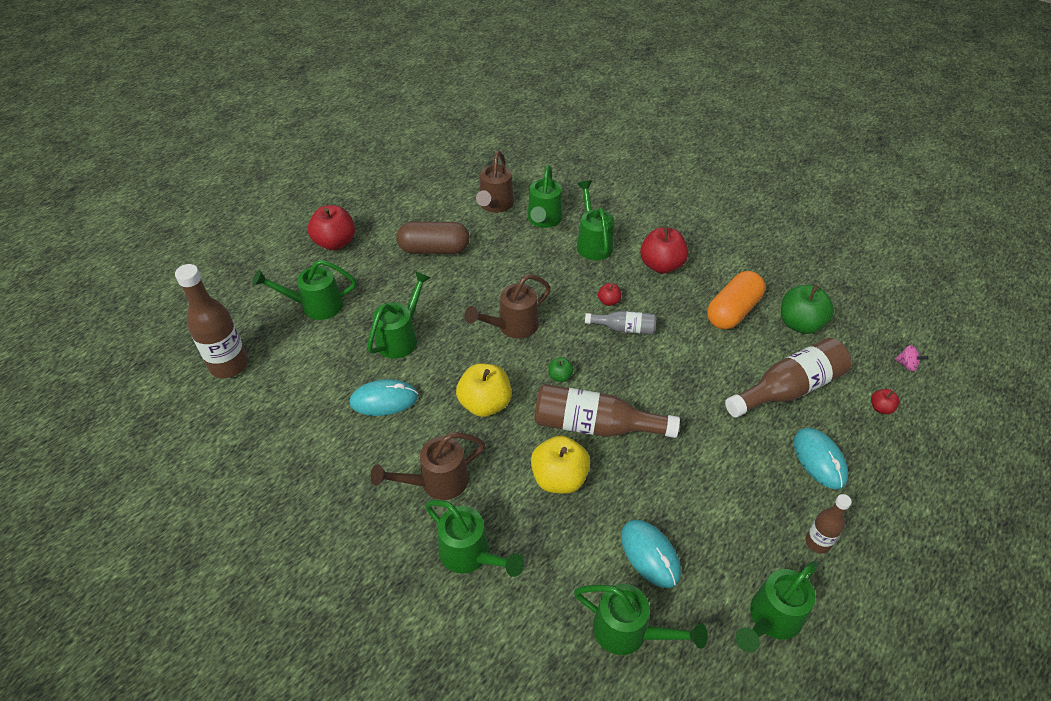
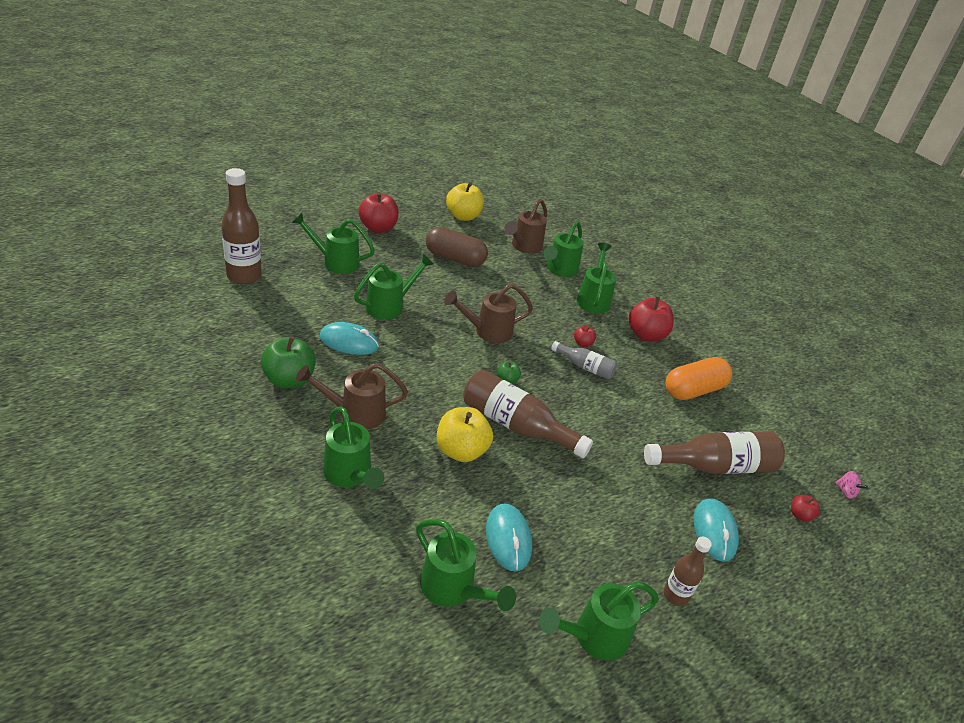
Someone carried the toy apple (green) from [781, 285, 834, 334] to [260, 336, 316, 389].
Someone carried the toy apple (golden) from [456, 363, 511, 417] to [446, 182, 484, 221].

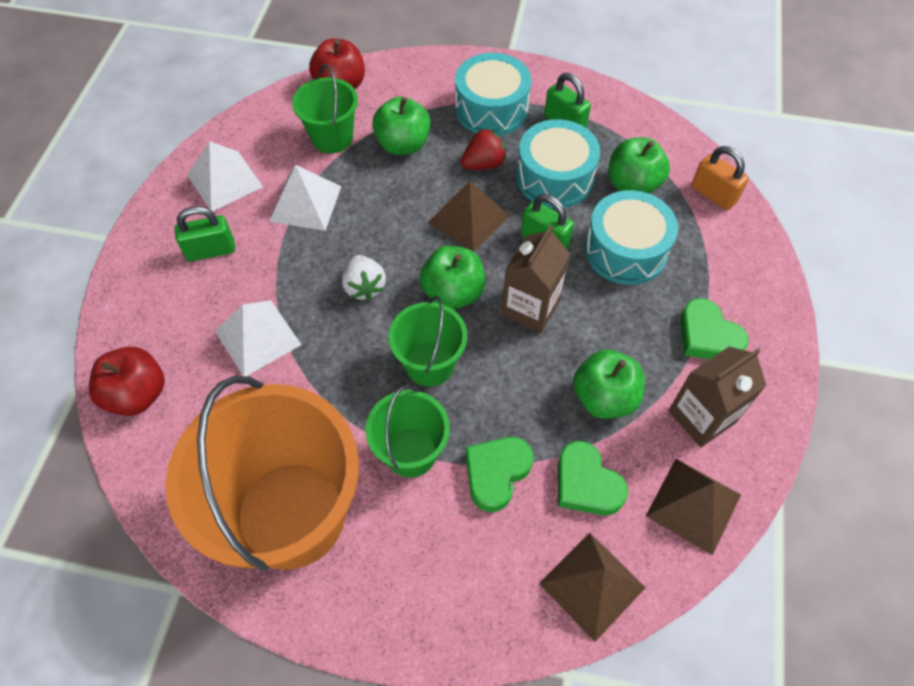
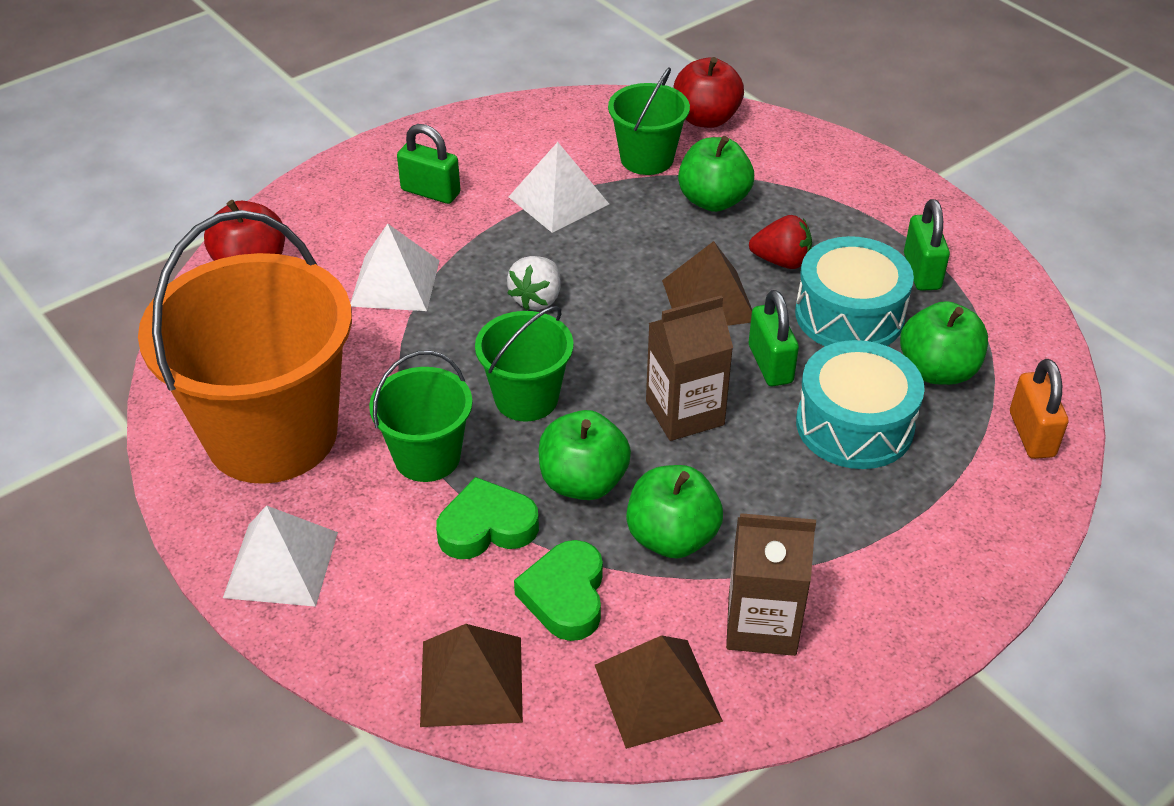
Someone took away the drum (teal) at [455, 53, 531, 136].
Someone carried the pyramid shape (white) from [187, 141, 263, 211] to [223, 505, 338, 607].
Someone carried the toy apple (green) from [420, 246, 485, 309] to [539, 410, 631, 500].
Someone took away the heart (green) at [680, 298, 749, 359].

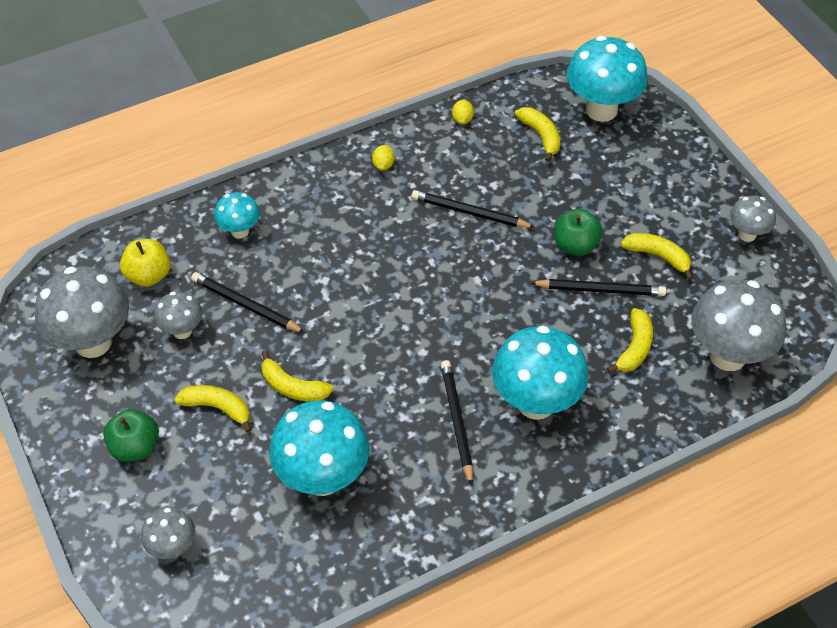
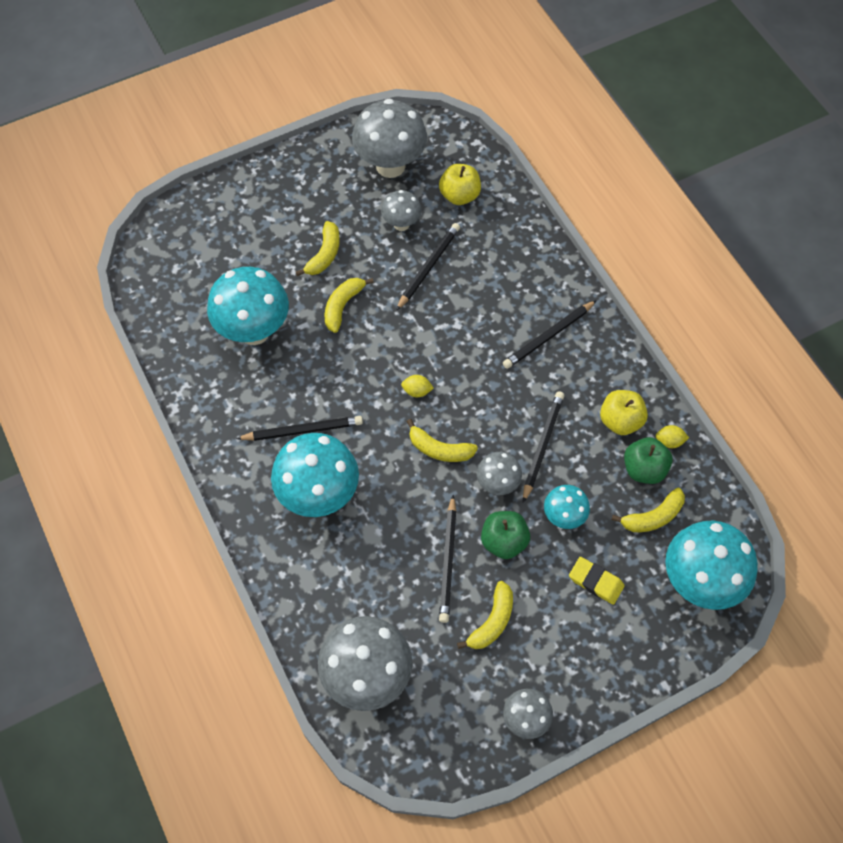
Someone carried the lemon (golden) from [372, 145, 395, 170] to [401, 375, 434, 397].
Someone carried the toadstool (teal) from [214, 192, 260, 239] to [544, 485, 590, 529].
Someone carried the banana (golden) from [607, 308, 653, 373] to [406, 419, 478, 462].
Someone carried the toy apple (green) from [103, 409, 159, 462] to [624, 437, 673, 484].
Someone carried the toadstool (gray) from [141, 507, 195, 559] to [477, 452, 522, 495].
Someone put down the wooden pencil (ebony) at [503, 300, 597, 369].
Someone put down the toy apple (golden) at [600, 390, 648, 435].
Someone put down the pencil eraser (golden) at [569, 557, 625, 605].

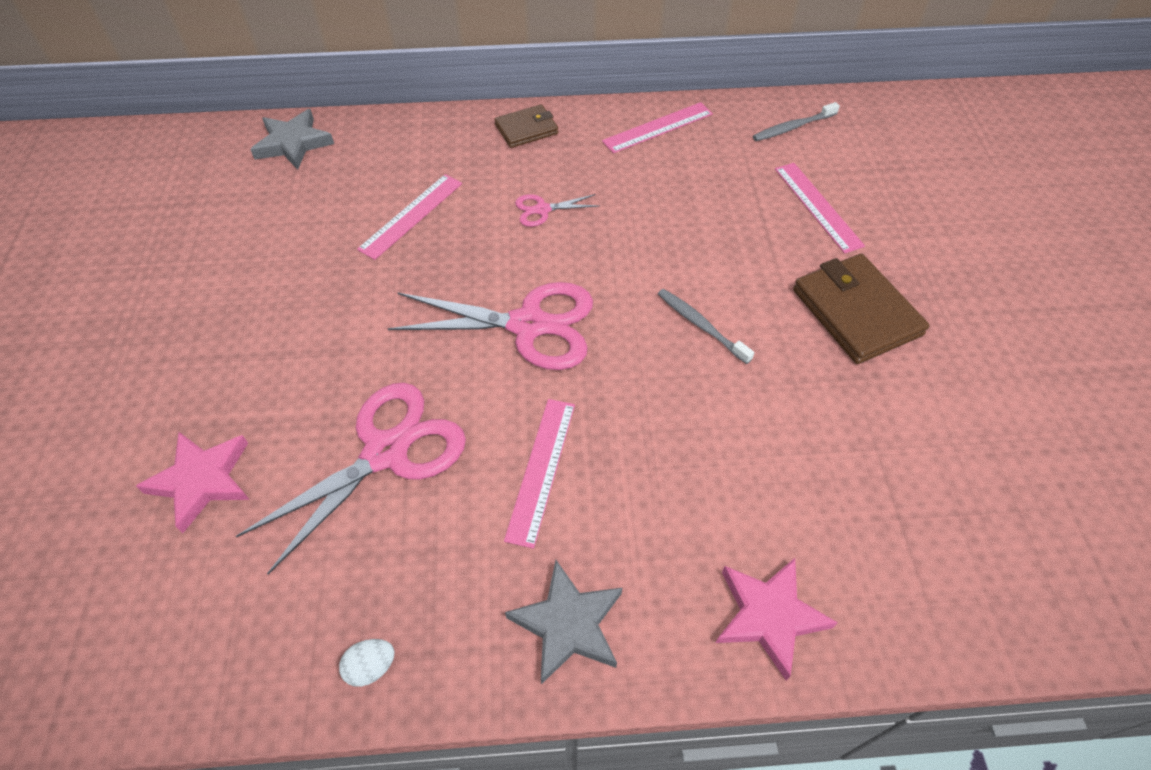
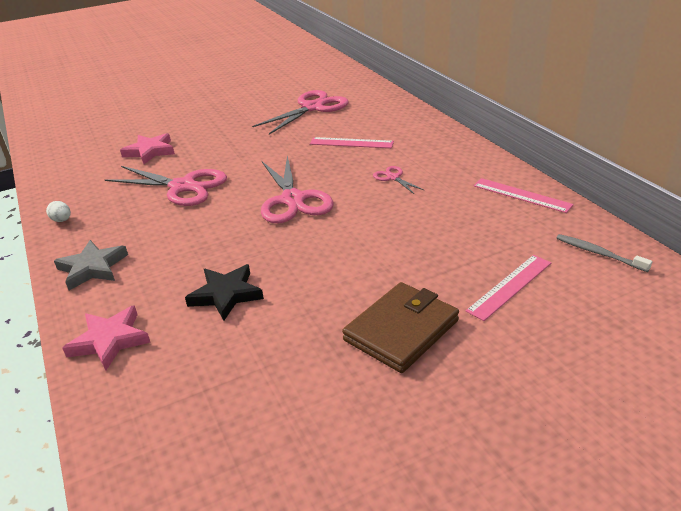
Someone took away the card wallet (russet) at [494, 104, 558, 148].
Someone took away the star (gray) at [250, 109, 334, 170].
Someone took away the tooth brush (gray) at [658, 289, 754, 364].
Someone took away the straightedge (rose-pink) at [504, 399, 575, 549].
Someone put down the shears (rose-pink) at [252, 90, 349, 135].
Someone put down the star (ebony) at [185, 264, 264, 321].

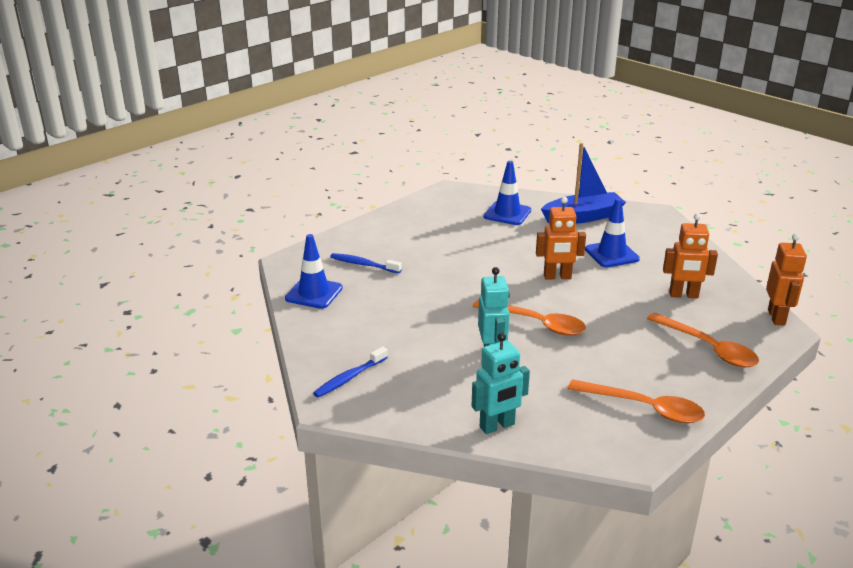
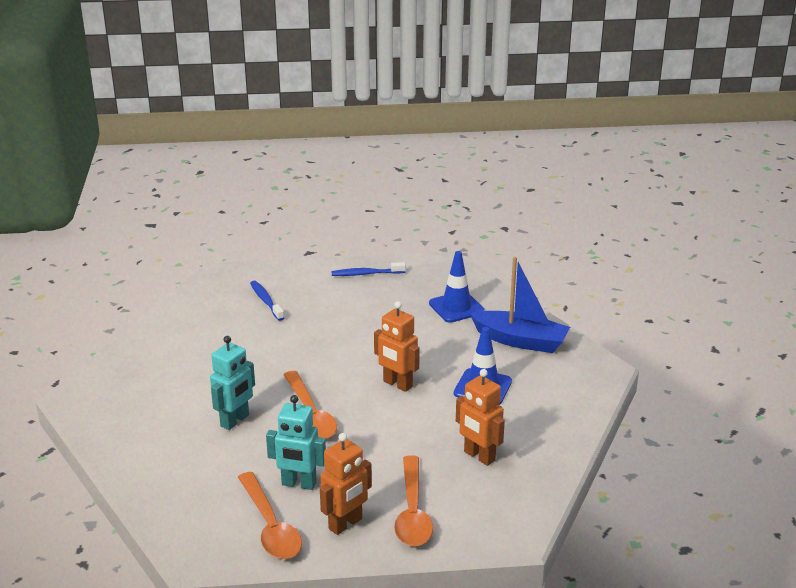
Someone took away the road cone (cobalt) at [285, 234, 343, 309].
Someone carried the toy robot (orange-coloured) from [766, 234, 807, 325] to [320, 433, 372, 535].
Someone carried the toy robot (teal) from [472, 332, 530, 434] to [266, 395, 326, 490].
Someone carried the tooth brush (cobalt) from [313, 346, 388, 397] to [331, 262, 406, 276].

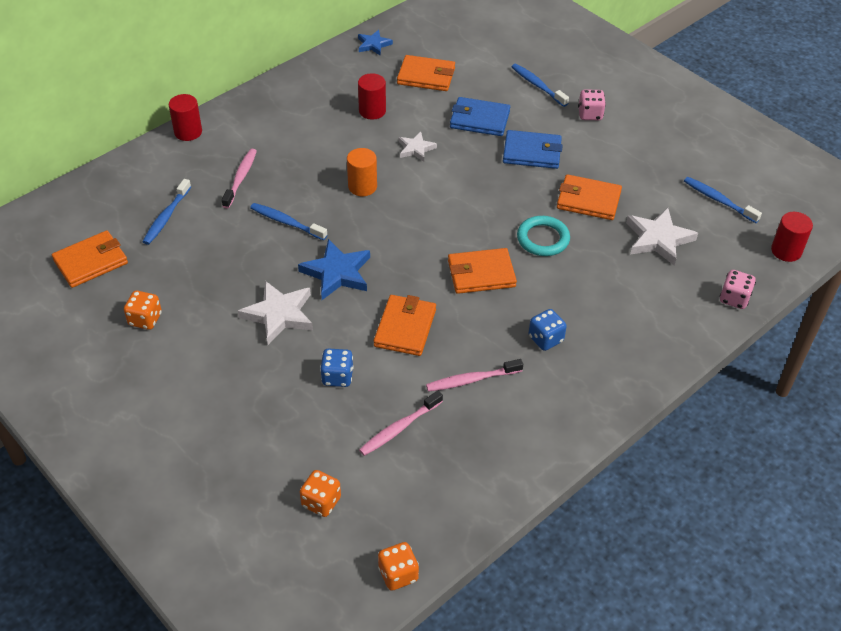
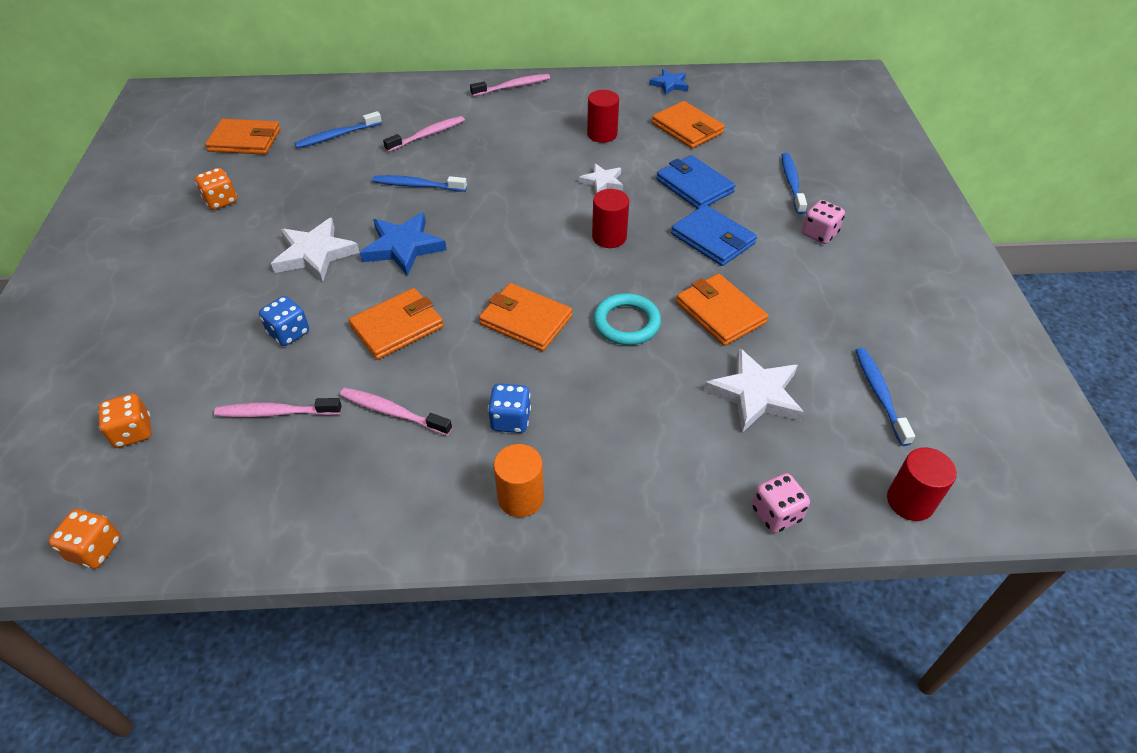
Someone carried the solid cylinder (red) from [169, 94, 202, 141] to [592, 189, 629, 248].
Someone carried the solid cylinder (orange-coloured) from [347, 148, 377, 196] to [494, 444, 544, 517].
Someone rotated the tooth brush (cobalt) at [250, 203, 327, 240] by 60 degrees counterclockwise.
Someone put down the tooth brush (rose-pink) at [470, 74, 550, 97].

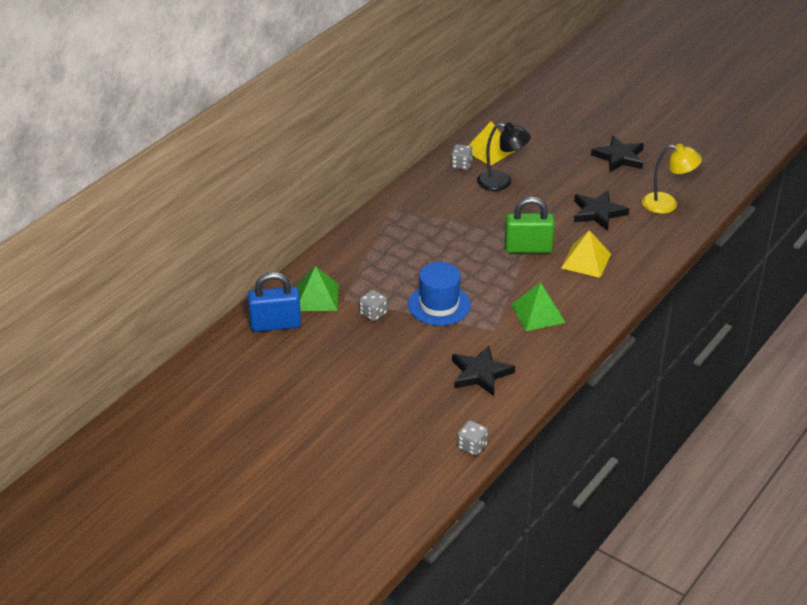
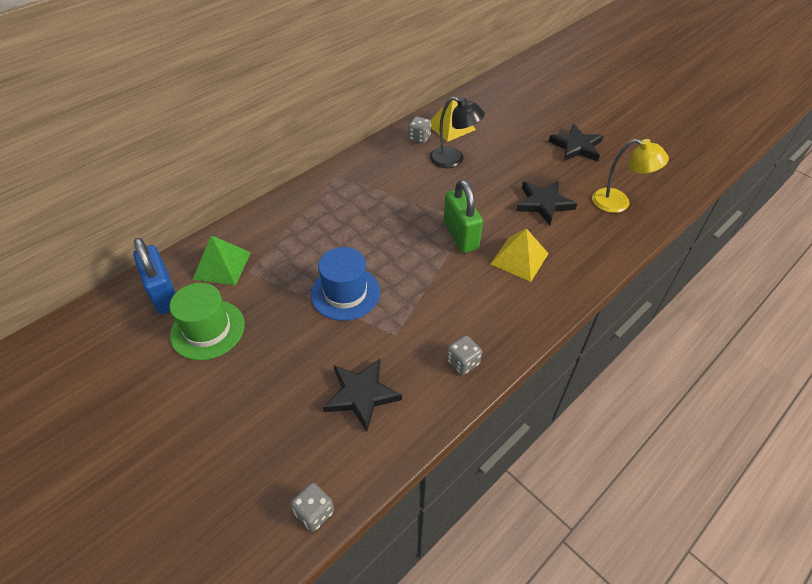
Someone rotated the small lock (green) at [505, 197, 555, 253] by 60 degrees clockwise.
Someone rotated the small lock (cobalt) at [248, 272, 301, 332] by 60 degrees clockwise.
Someone took away the pyramid shape (green) at [511, 282, 566, 331].
Someone carried the die (gray) from [359, 290, 387, 321] to [447, 335, 482, 375].
Someone put down the top hat (green) at [169, 283, 245, 360].

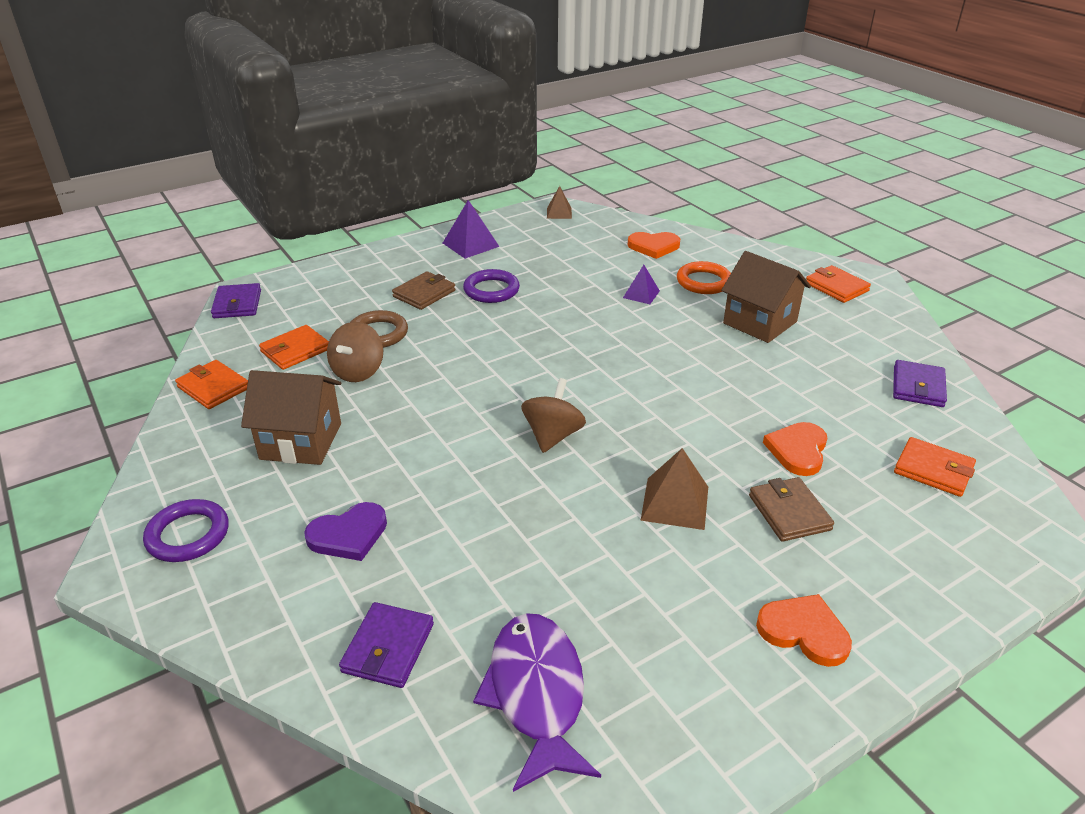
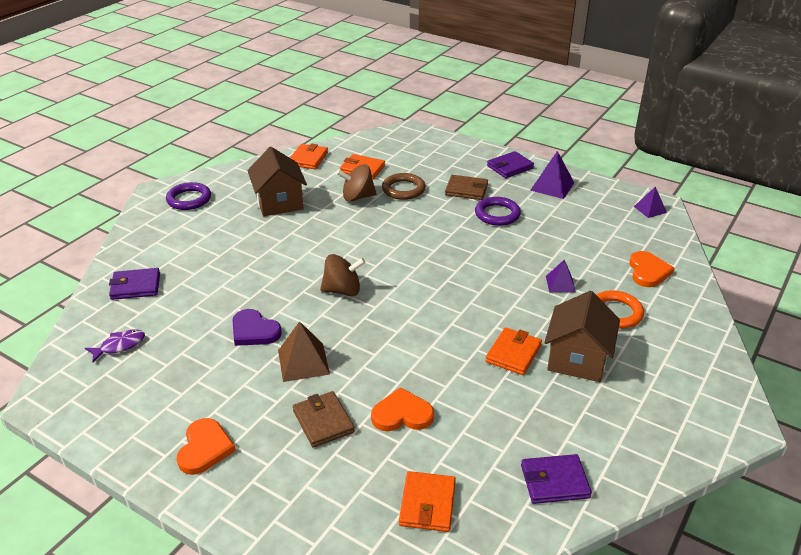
Someone repainted the pyramid shape (russet) at [547, 186, 572, 219], which became the pyramid shape (royal purple) at [634, 186, 667, 218].
Someone rotated the heart (orange-coloured) at [628, 232, 680, 259] by 150 degrees counterclockwise.
Someone carried the card wallet (orange-coloured) from [806, 265, 871, 303] to [485, 327, 542, 375].
Someone carried the card wallet (royal purple) from [211, 283, 261, 318] to [487, 151, 534, 178].
Someone rotated the card wallet (russet) at [749, 477, 834, 542] by 75 degrees counterclockwise.
Someone carried the heart (royal purple) from [304, 502, 387, 561] to [232, 309, 282, 346].
Someone scaled the toy fish (royal purple) at [473, 613, 601, 792] by 0.52.

